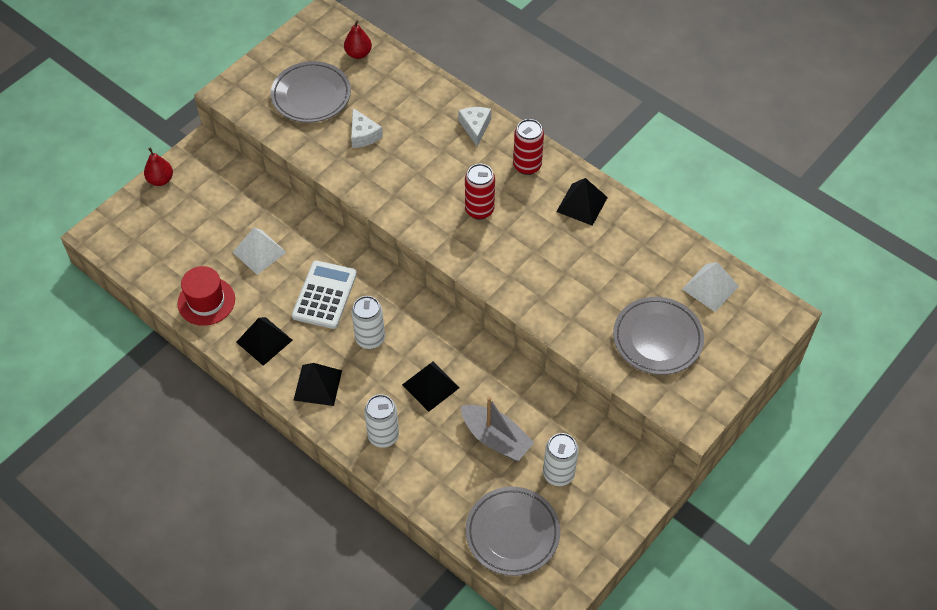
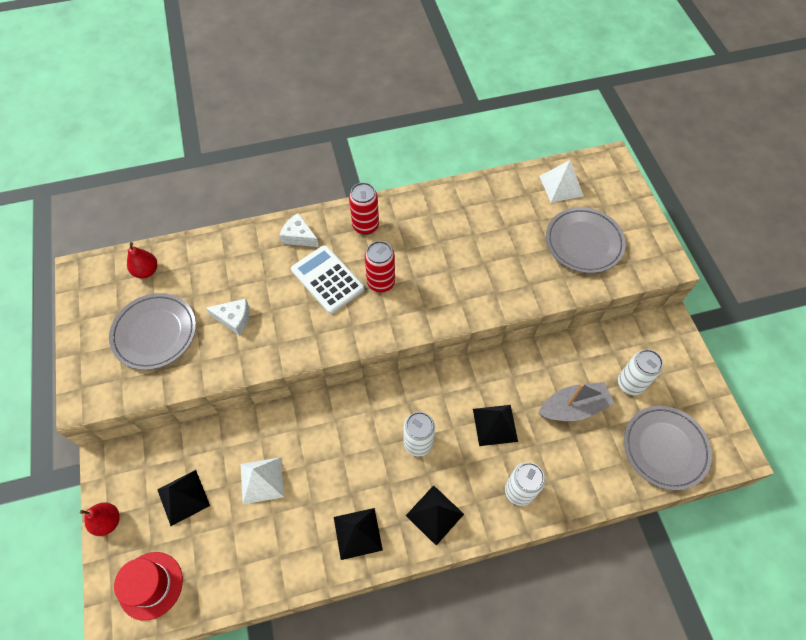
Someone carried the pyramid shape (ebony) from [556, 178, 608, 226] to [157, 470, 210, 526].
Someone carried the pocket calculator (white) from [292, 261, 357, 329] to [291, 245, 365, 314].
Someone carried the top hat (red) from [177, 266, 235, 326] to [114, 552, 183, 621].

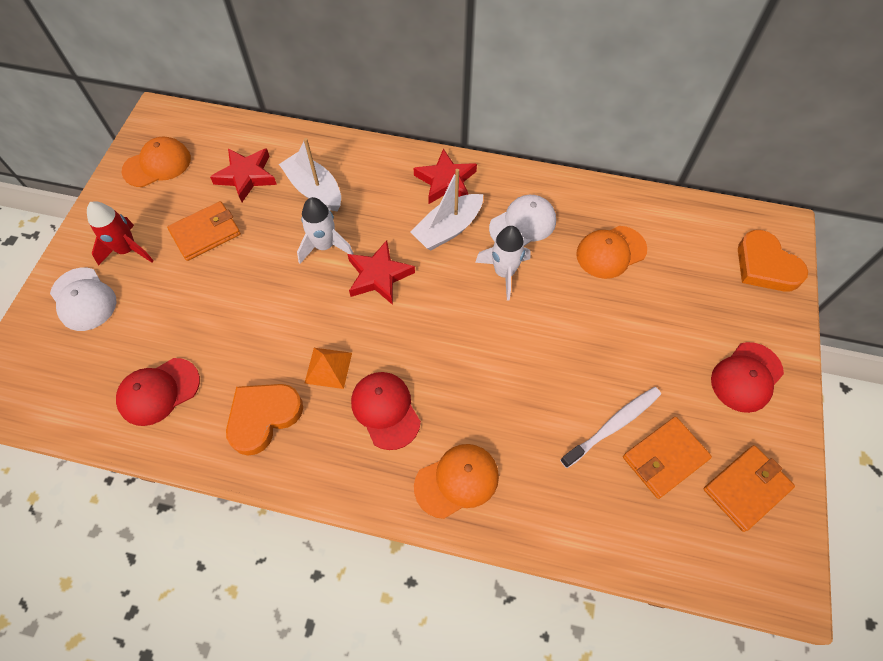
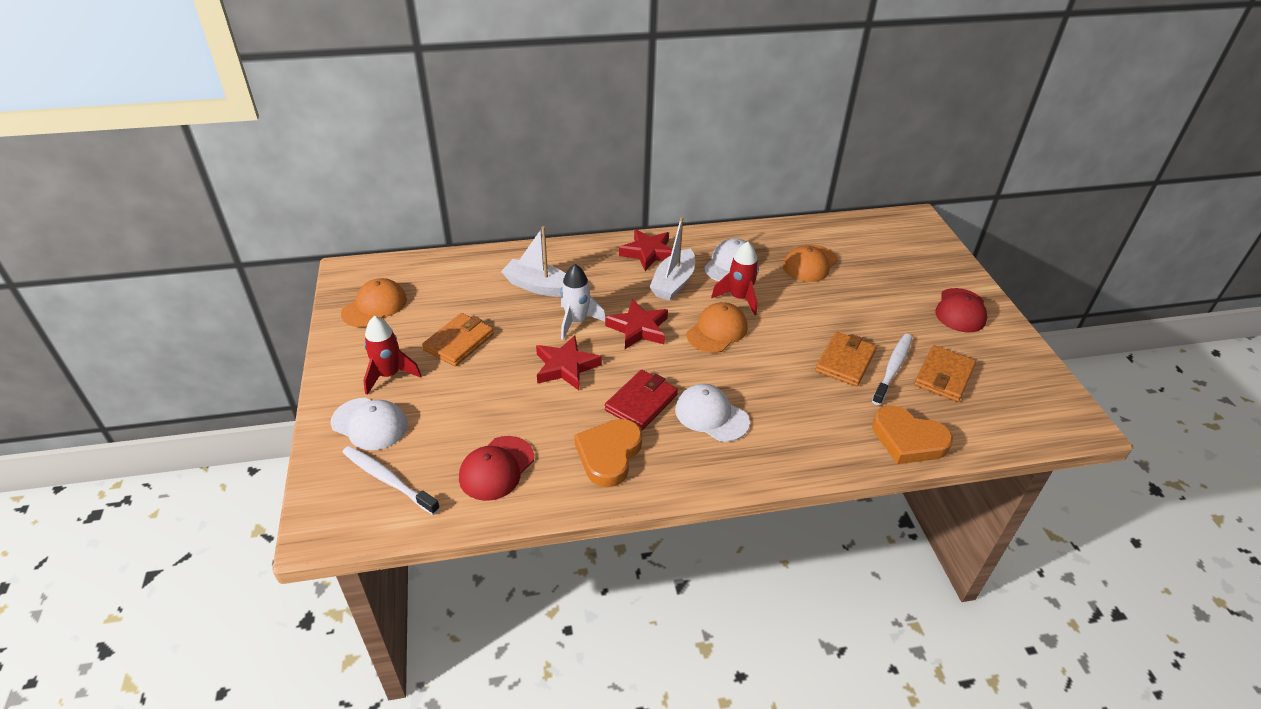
Someone carried the star (red) from [210, 148, 277, 202] to [536, 335, 602, 390].
Someone repainted the rocket (white) at [475, 226, 531, 301], which became the rocket (red) at [711, 242, 759, 315].
Someone carried the heart (orange-coloured) from [738, 230, 808, 291] to [872, 405, 953, 464].
Someone swapped the pyramid shape (orange-coloured) at [305, 348, 352, 389] for the card wallet (red) at [605, 370, 678, 431].
Someone repainted the cap (red) at [351, 372, 421, 450], which became the cap (white) at [675, 384, 750, 442].
Someone carried the cap (orange-coloured) from [414, 444, 499, 519] to [687, 302, 748, 353].
Someone carried the card wallet (orange-coloured) from [703, 445, 795, 532] to [815, 332, 877, 387].
Someone put down the tooth brush (white) at [342, 446, 440, 515].

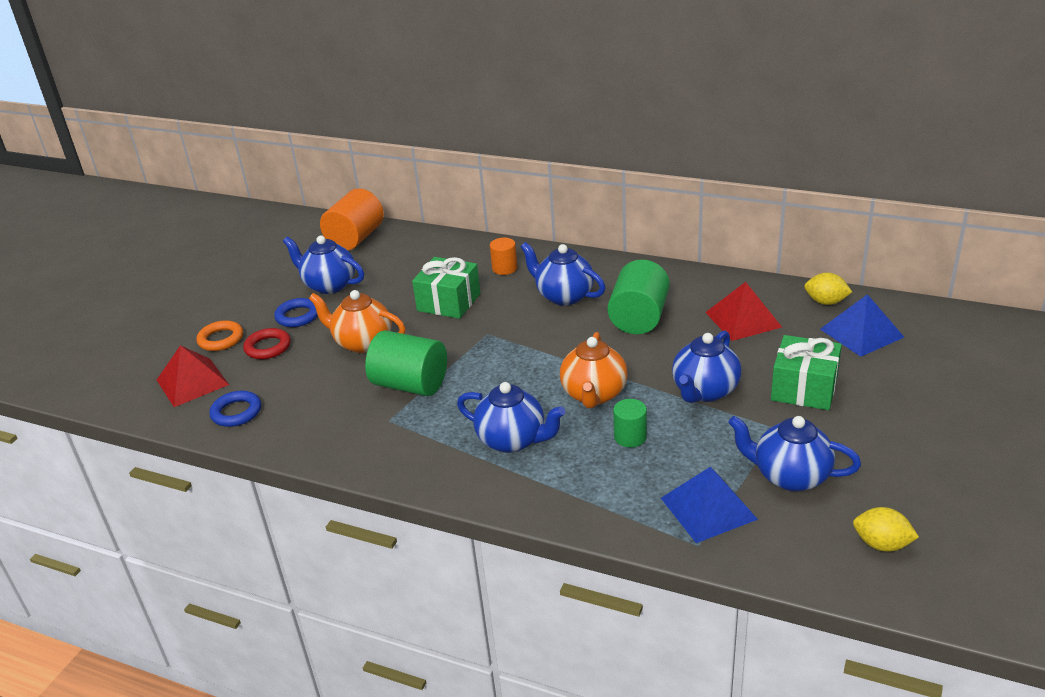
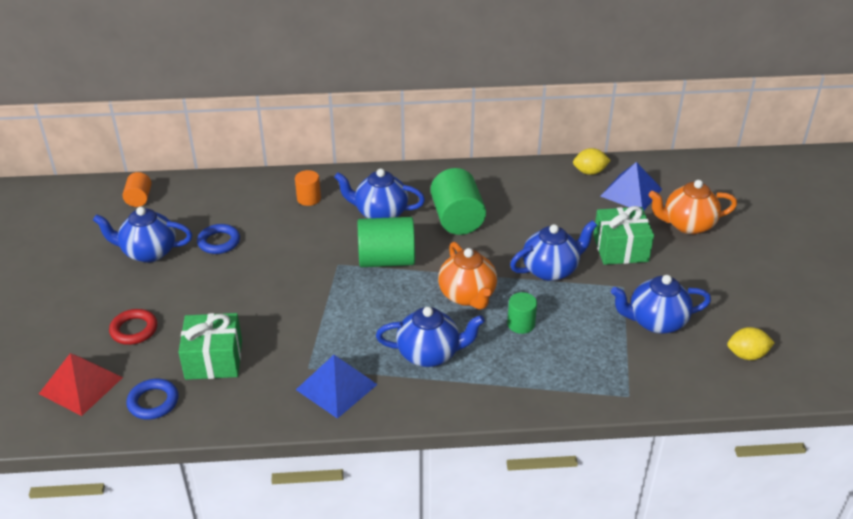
Someone scaled the solid cylinder (orange-coloured) at [320, 188, 384, 250] by 0.54.
Someone carried the present (green) from [412, 257, 480, 319] to [178, 313, 242, 380].
Someone took away the pyramid shape (red) at [705, 282, 782, 341].
Someone carried the china teapot (orange-coloured) from [309, 290, 406, 353] to [649, 180, 737, 234].
Someone carried the ring (cobalt) from [274, 298, 318, 327] to [197, 224, 240, 254].
Someone took away the ring (orange-coloured) at [196, 320, 243, 351].
Someone carried the solid cylinder (green) from [365, 330, 447, 396] to [358, 217, 415, 267].
Someone rotated the china teapot (cobalt) at [672, 330, 741, 403] by 120 degrees counterclockwise.
Someone carried the pyramid shape (cobalt) from [661, 467, 758, 543] to [296, 355, 378, 419].

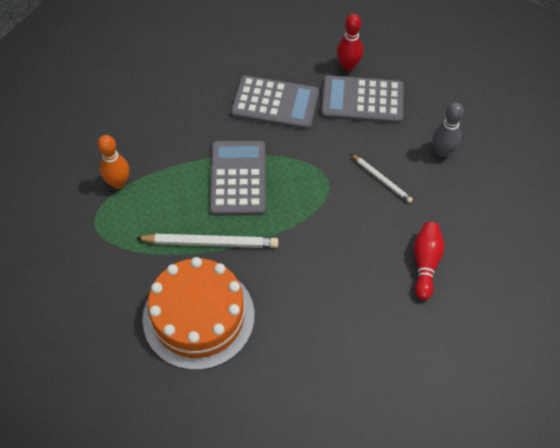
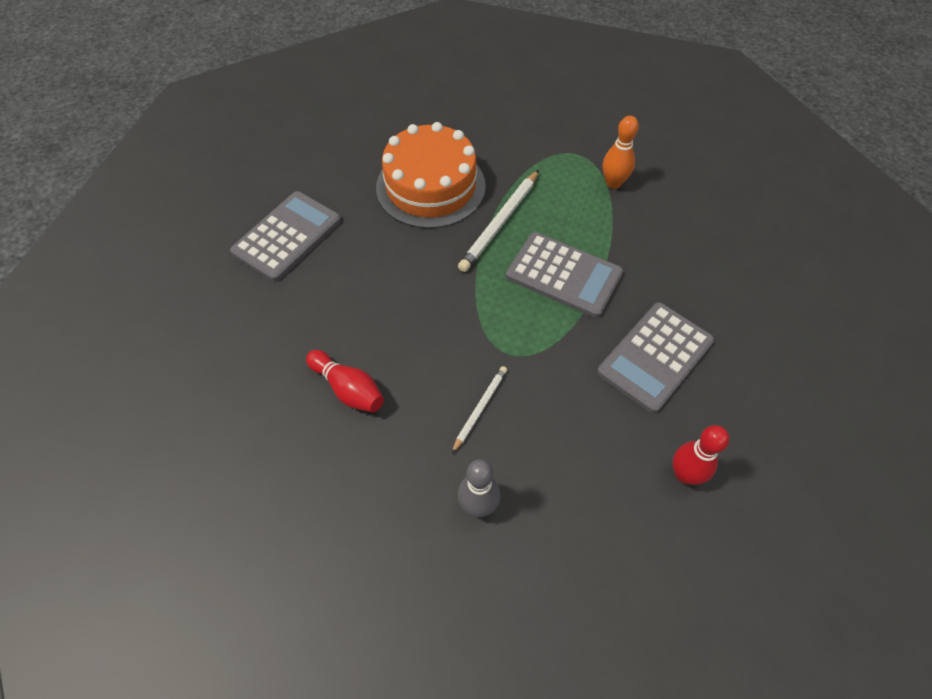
Someone carried the pocket calculator (gray) from [321, 75, 404, 124] to [230, 191, 341, 282].
Someone rotated the wooden pencil (white) at [351, 154, 413, 203] by 135 degrees clockwise.

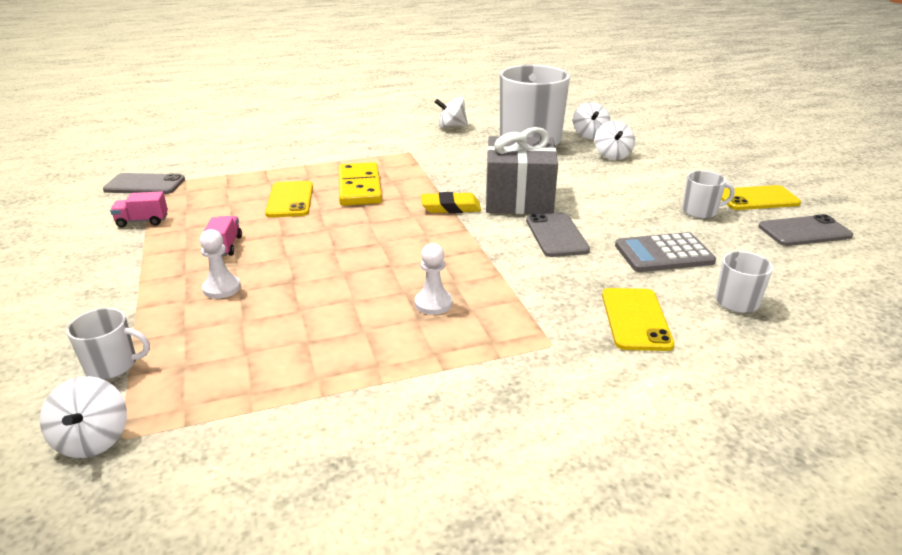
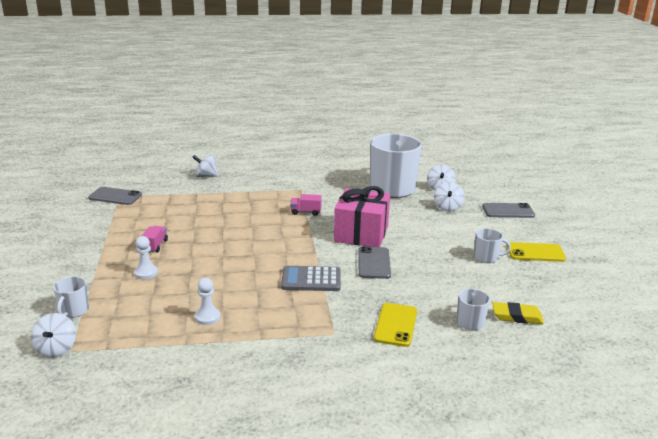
Someone carried the spinning top (white) from [435, 97, 468, 129] to [192, 155, 218, 177].
Someone repainted the present (gray) at [486, 127, 558, 214], which became the present (rose-pink) at [334, 186, 390, 247].
Someone took away the domino tile (golden) at [339, 162, 382, 206].
Someone took away the phone (golden) at [265, 181, 313, 218].
Someone carried the toy truck (rose-pink) from [110, 191, 168, 227] to [290, 194, 322, 216].
Someone carried the pencil eraser (golden) from [421, 192, 481, 213] to [493, 302, 544, 324].
Someone carried the phone (gray) from [759, 214, 853, 246] to [482, 203, 535, 218].
Someone carried the pocket calculator (gray) from [615, 232, 716, 272] to [281, 266, 341, 291].
Someone carried the game pawn (white) from [415, 243, 452, 315] to [195, 278, 221, 325].
Someone rotated the coffee mug (white) at [66, 308, 150, 379] by 90 degrees clockwise.

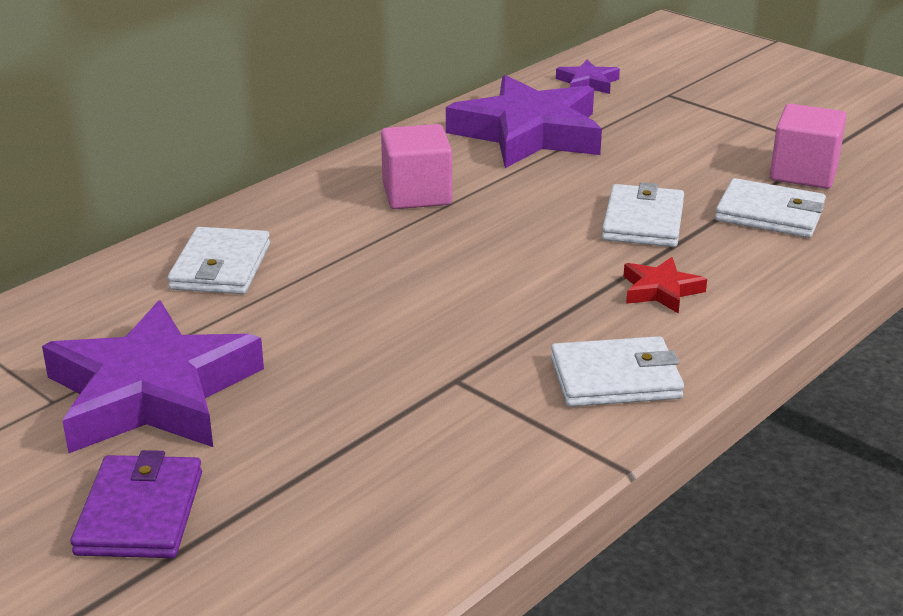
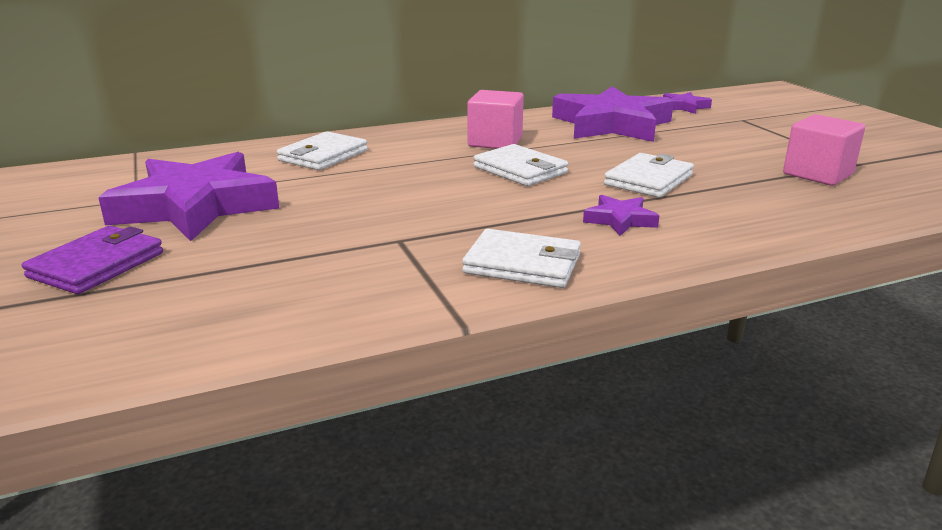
Someone carried the card wallet (white) from [715, 178, 826, 238] to [474, 144, 568, 186].
Someone repainted the star (red) at [623, 257, 707, 314], which became the star (royal purple) at [583, 195, 659, 236].

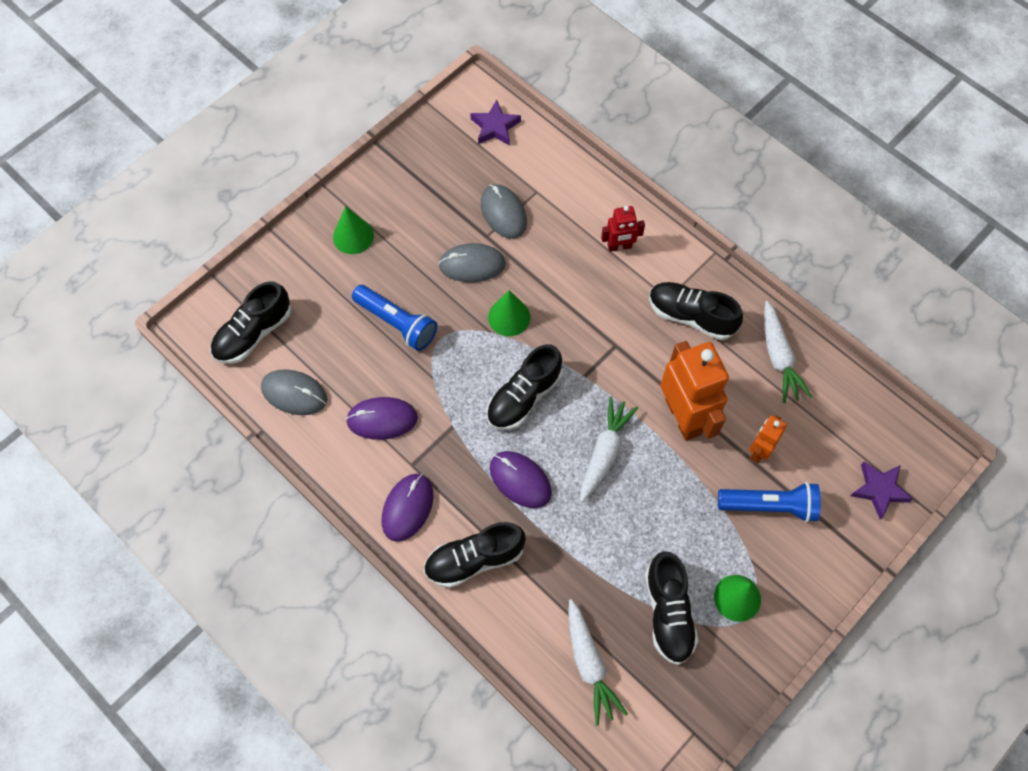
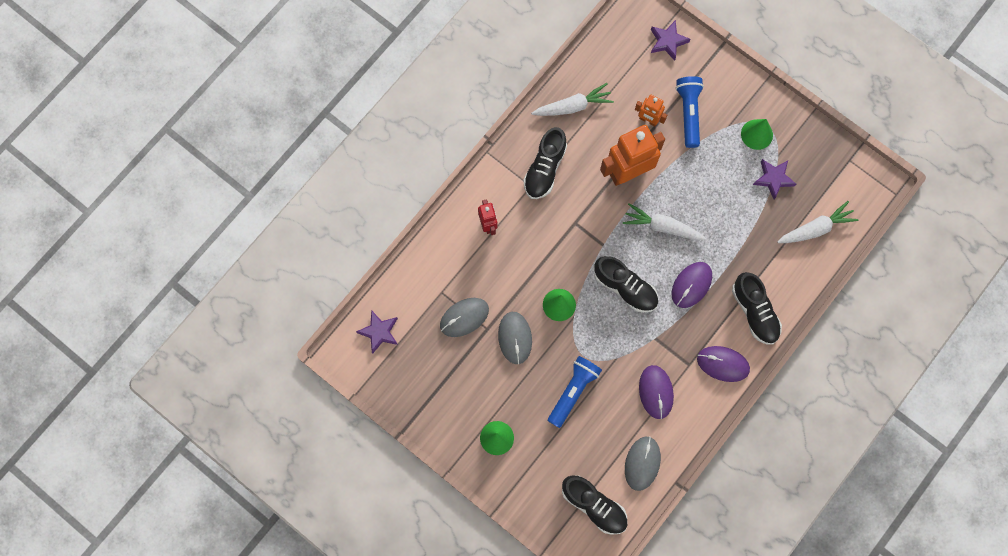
Someone swapped the sneaker (ebony) at [645, 551, 698, 665] for the star (royal purple) at [753, 159, 796, 199].

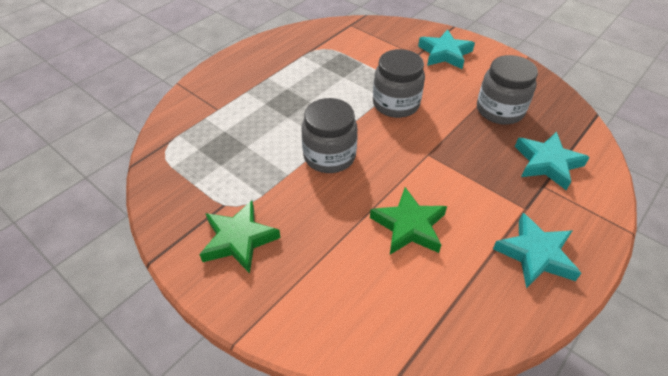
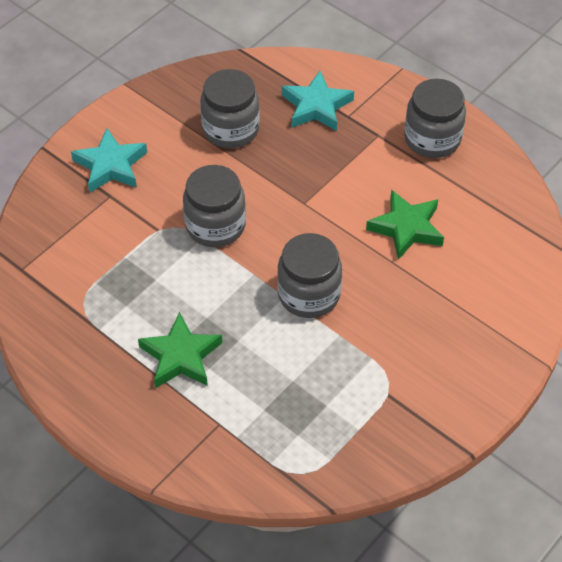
Someone carried the star (green) from [199, 200, 281, 273] to [138, 312, 222, 388].
Someone swapped the star (teal) at [493, 213, 581, 288] for the jar (gray) at [404, 79, 466, 158].

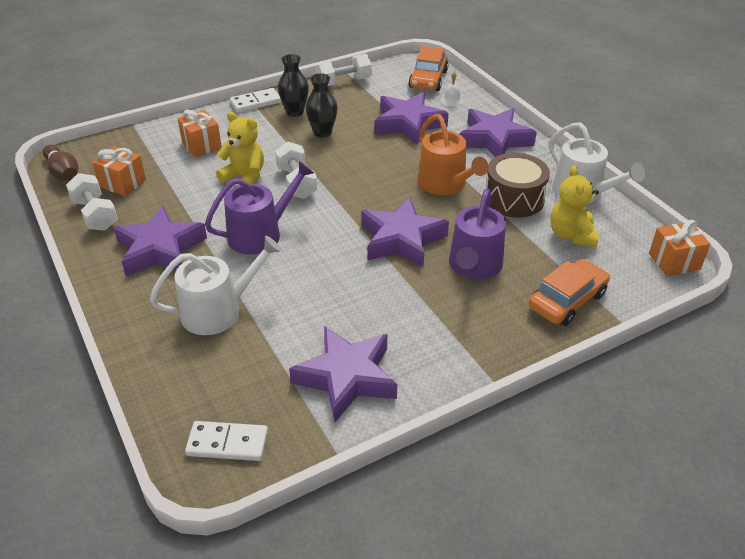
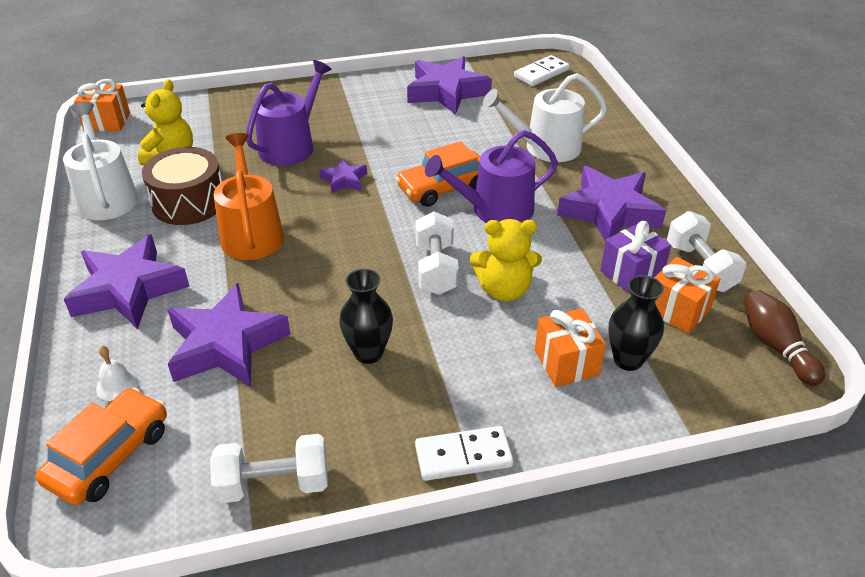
Someone carried the vase (ebony) from [278, 54, 309, 117] to [609, 275, 664, 371].
Someone rotated the teddy (golden) at [216, 112, 264, 184] by 45 degrees counterclockwise.
Someone scaled the star (royal purple) at [361, 197, 449, 268] by 0.49.
Someone carried the automobile (orange-coloured) from [529, 259, 610, 326] to [395, 141, 480, 207].
Someone rotated the domino tile (white) at [185, 421, 268, 461] by 60 degrees counterclockwise.
Someone put down the present (royal purple) at [600, 221, 671, 294].

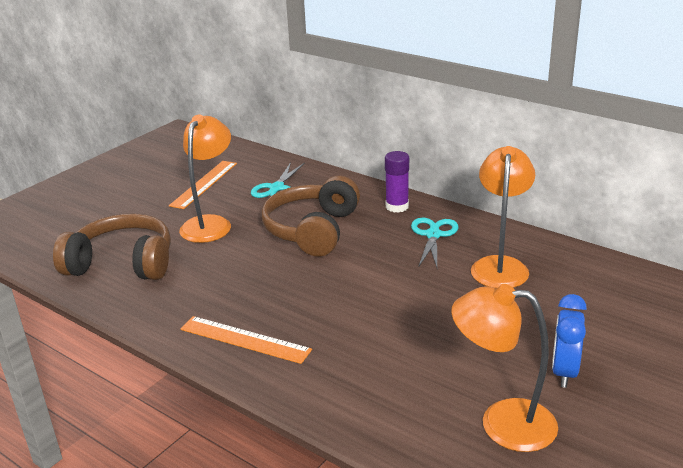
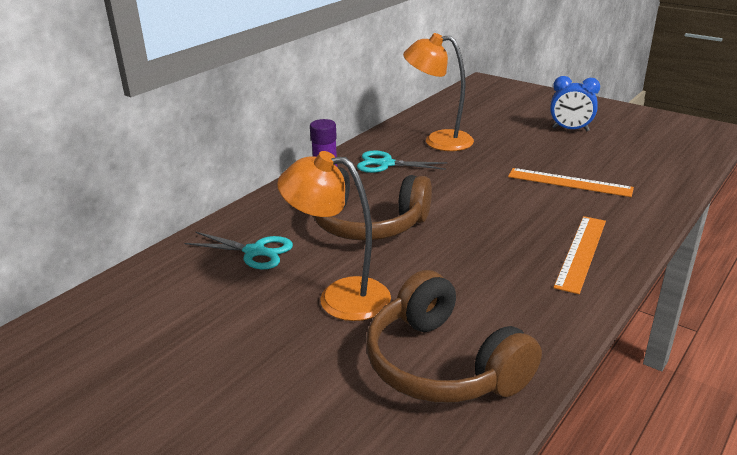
Someone carried the straightedge (orange-coloured) from [169, 161, 237, 209] to [508, 168, 634, 197].
Someone rotated the headphones (russet) at [53, 213, 171, 280] by 45 degrees counterclockwise.
Someone took away the desk lamp (orange-coloured) at [451, 284, 558, 452].

